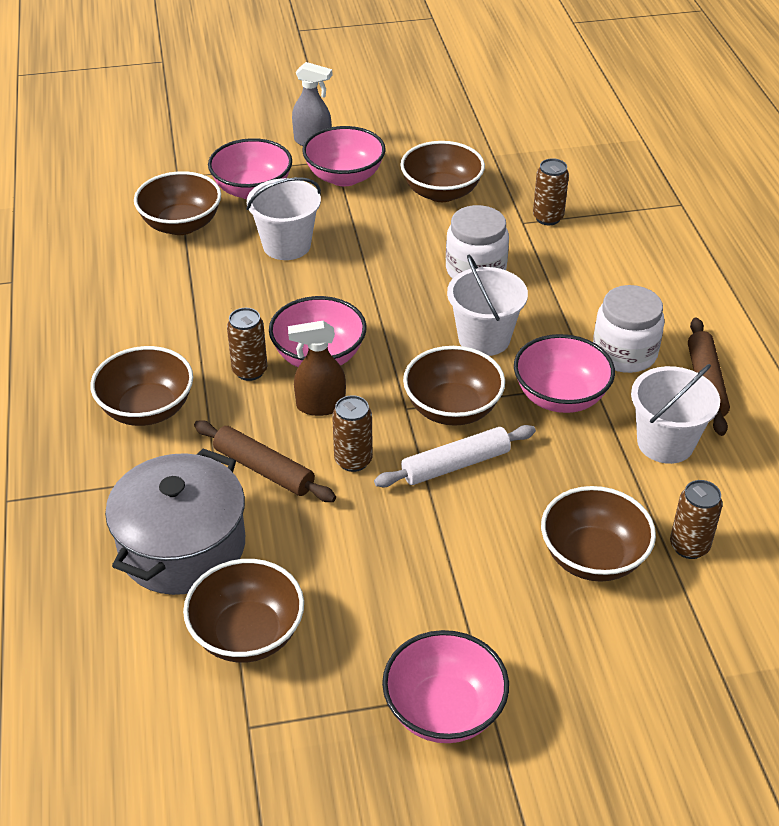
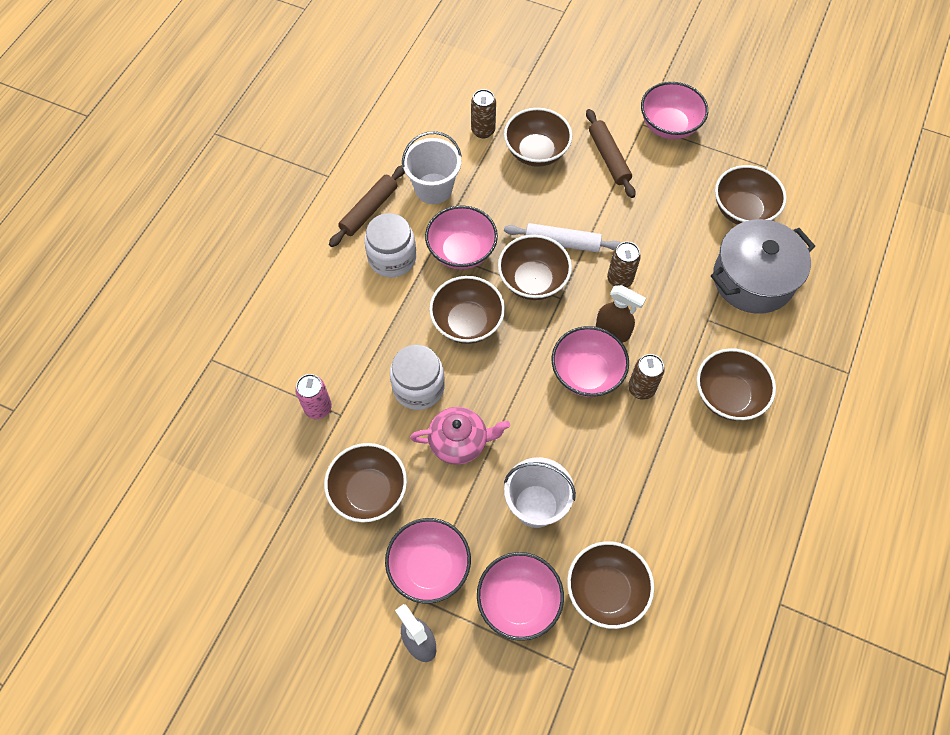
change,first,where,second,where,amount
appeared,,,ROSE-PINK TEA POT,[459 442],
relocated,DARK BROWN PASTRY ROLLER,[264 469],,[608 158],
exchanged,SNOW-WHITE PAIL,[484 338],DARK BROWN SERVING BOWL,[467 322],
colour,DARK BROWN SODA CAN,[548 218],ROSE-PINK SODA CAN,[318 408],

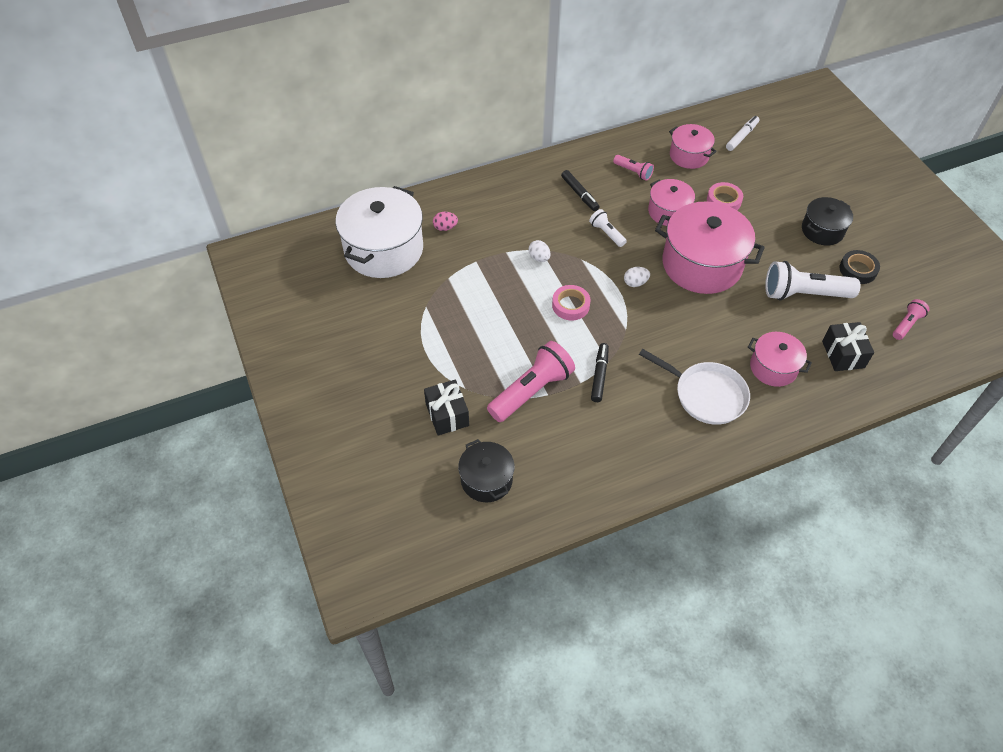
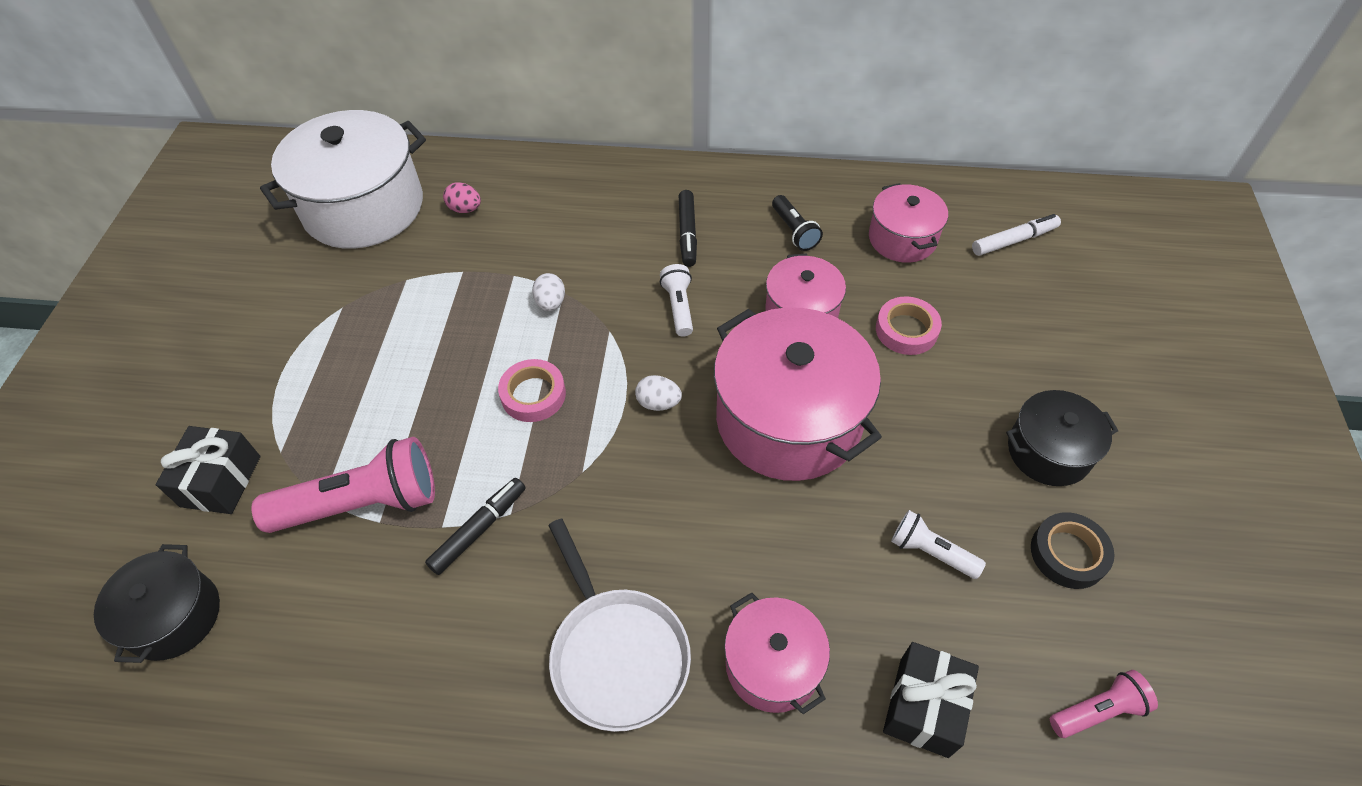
change,first,where,second,where,amount
colour,ROSE-PINK TORCH,[633 172],BLACK TORCH,[794 231],
size,SNOW-WHITE TORCH,[803 294],,[930 552],x0.52

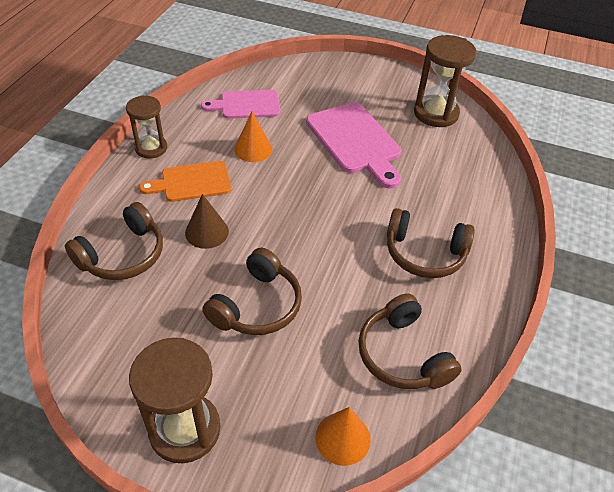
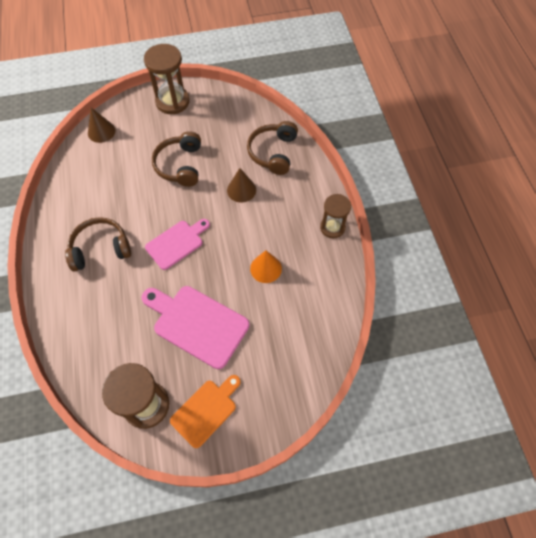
change,first,where,second,where,amount
missing,DARK BROWN HEADSET,[402 355],,,
relocated,BRIGHT ORANGE CHOPPING BOARD,[192 182],,[206 410],
relocated,ROSE-PINK CHOPPING BOARD,[246 105],,[176 243],
colour,BRIGHT ORANGE CONE,[342 438],DARK BROWN CONE,[101 131],

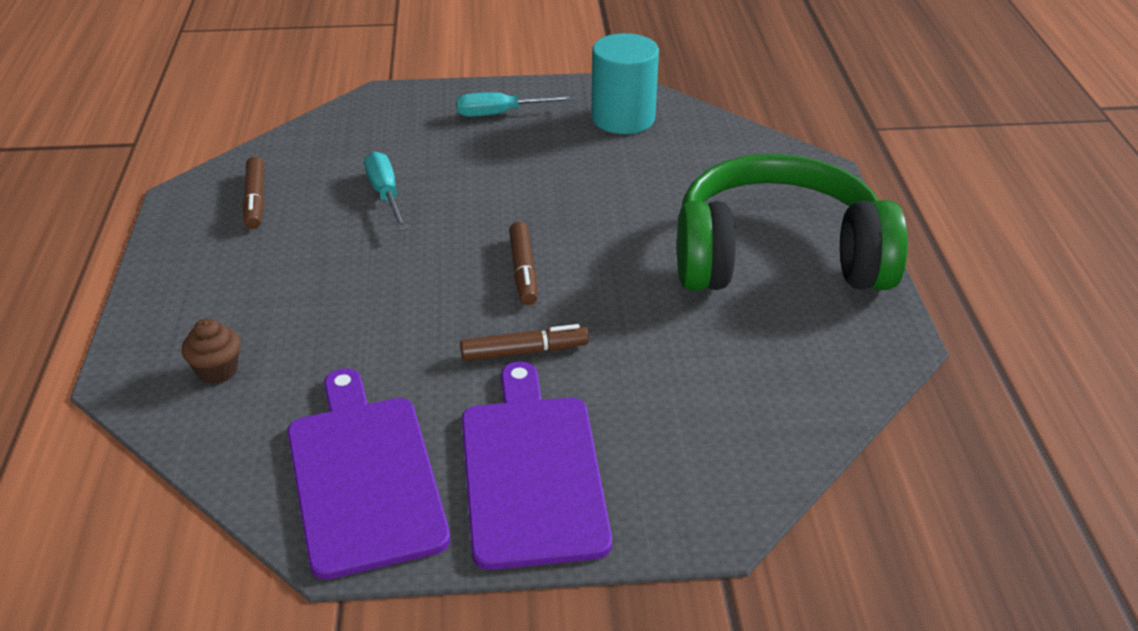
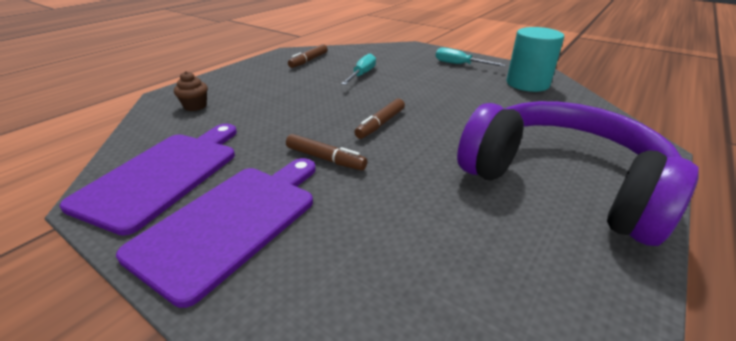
change,first,where,second,where,amount
colour,LEAF-GREEN HEADSET,[778 257],VIOLET HEADSET,[561 183],

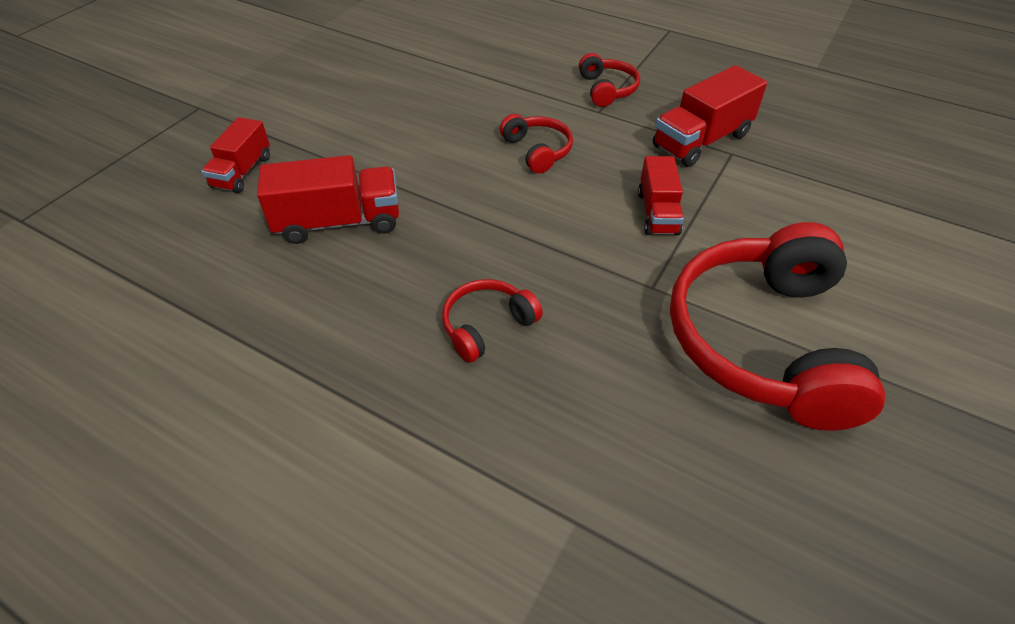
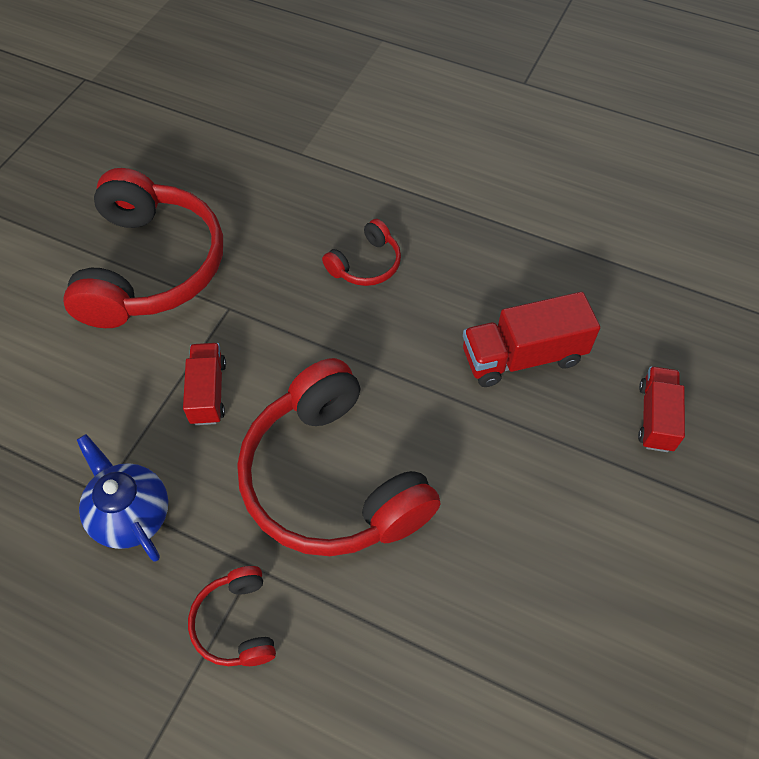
change,first,where,second,where,amount
exchanged,SCARLET TRUCK,[701 141],BLUE TEA POT,[131 514],
size,SCARLET HEADSET,[537 151],,[332 479],x2.21

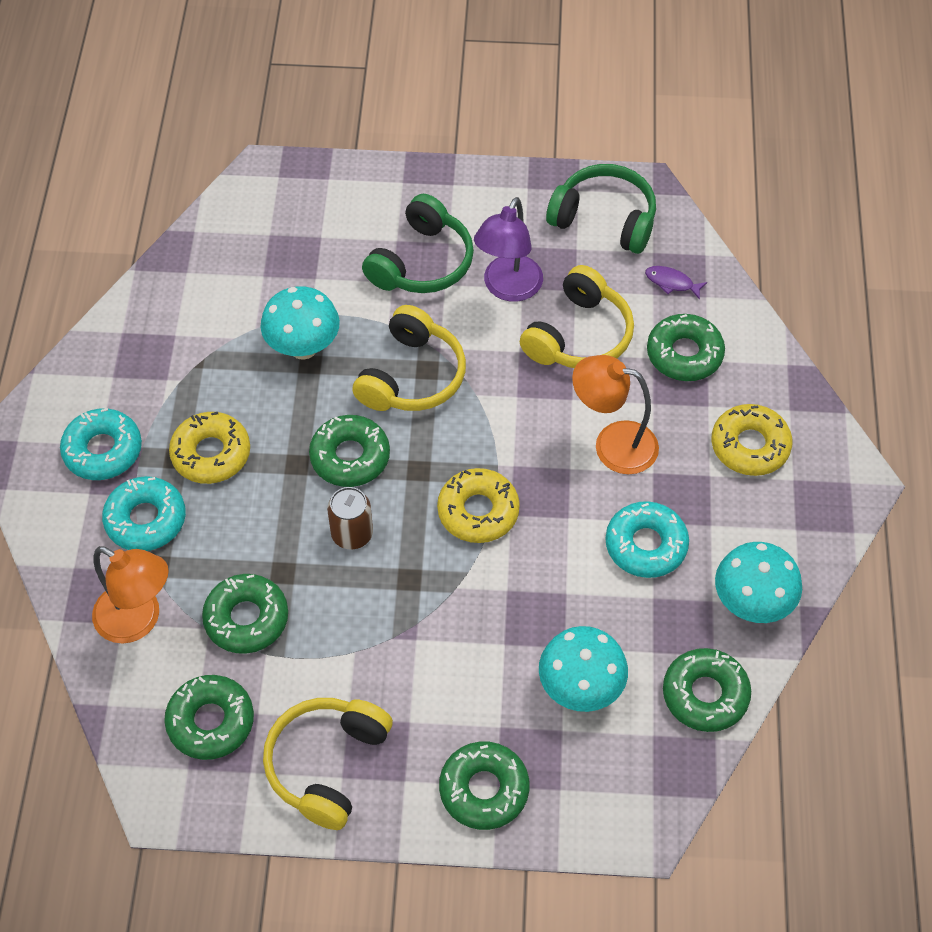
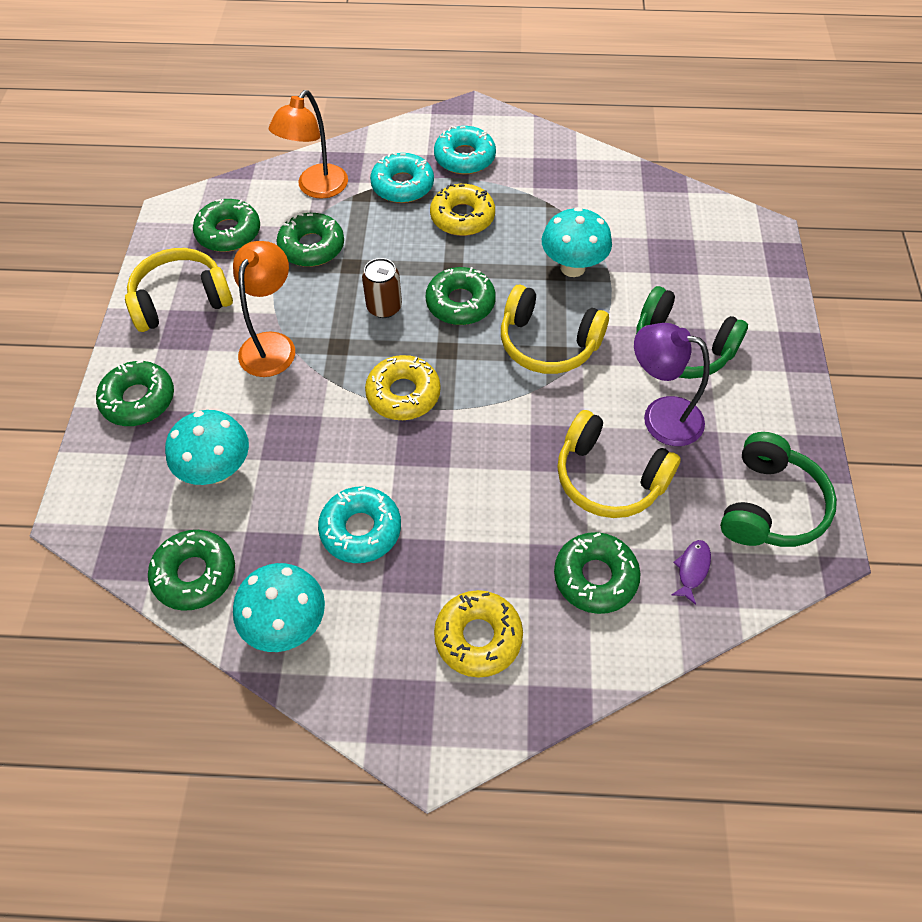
change,first,where,second,where,amount
relocated,BRIGHT ORANGE READING LAMP,[612 444],,[272 344],
spun,BRIGHT YELLOW HEADSET,[327 764],,[181 300],45 degrees counterclockwise

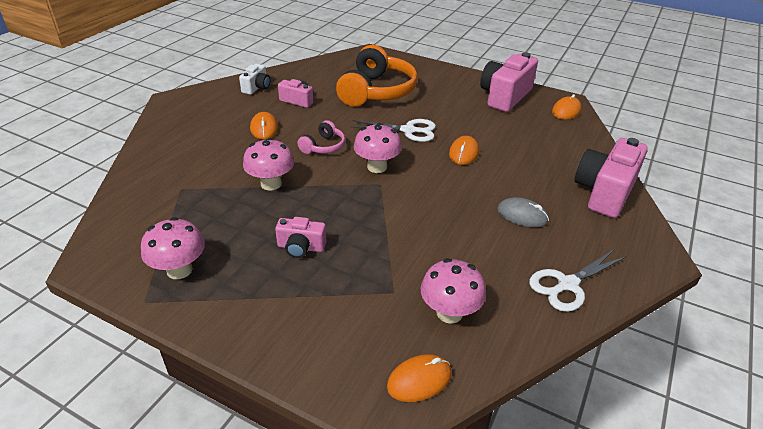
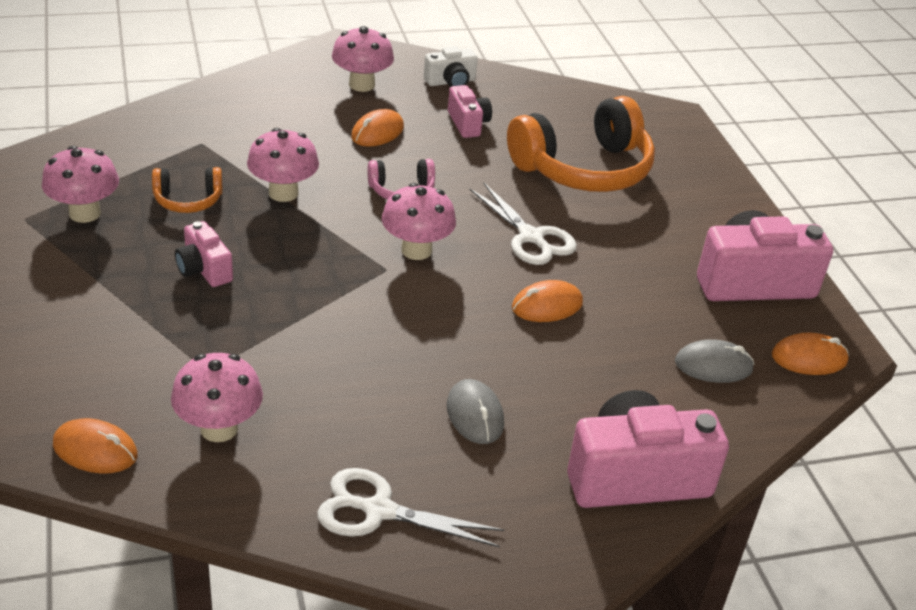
change,first,where,second,where,amount
appeared,,,BRIGHT ORANGE HEADSET,[188 200],
appeared,,,ROSE-PINK FUNGUS,[361 85],
appeared,,,ASH-GREY COMPUTER MOUSE,[713 365],

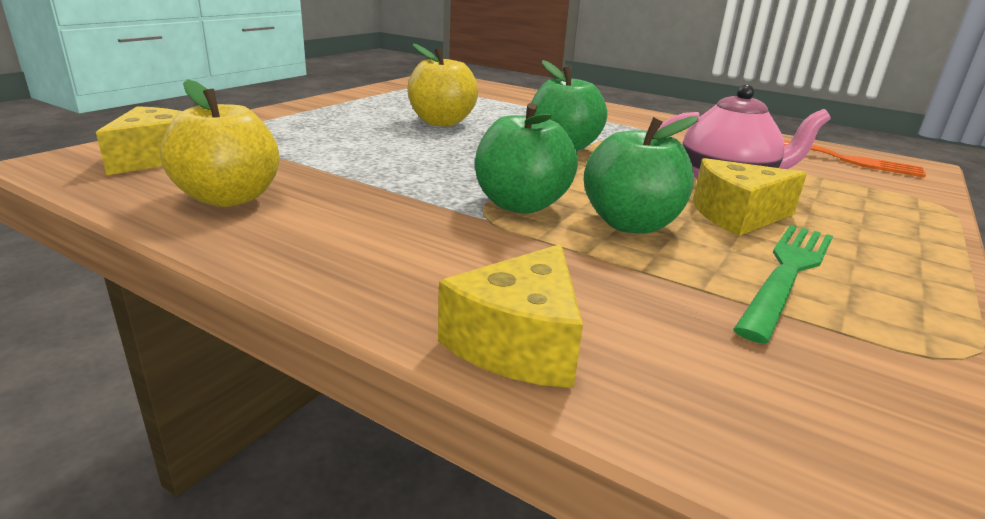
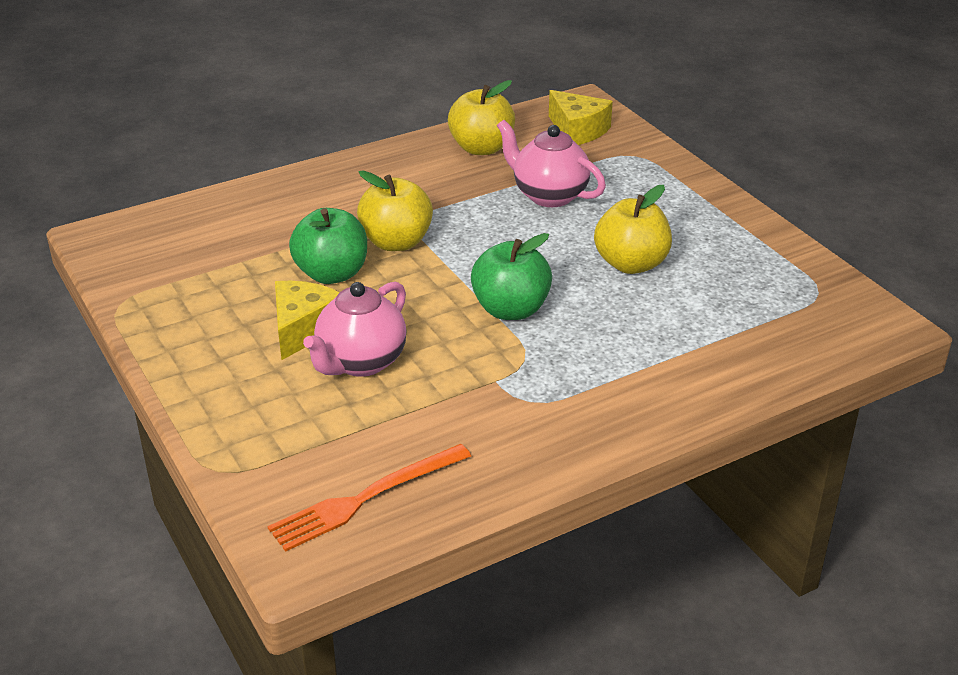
change,first,where,second,where,amount
missing,BRIGHT YELLOW CHEESE WEDGE,[519 343],,,
missing,LEAF-GREEN DINNER FORK,[787 273],,,
appeared,,,ROSE-PINK TEA POT,[549 195],
colour,LEAF-GREEN TOY APPLE,[521 205],BRIGHT YELLOW TOY APPLE,[396 242],

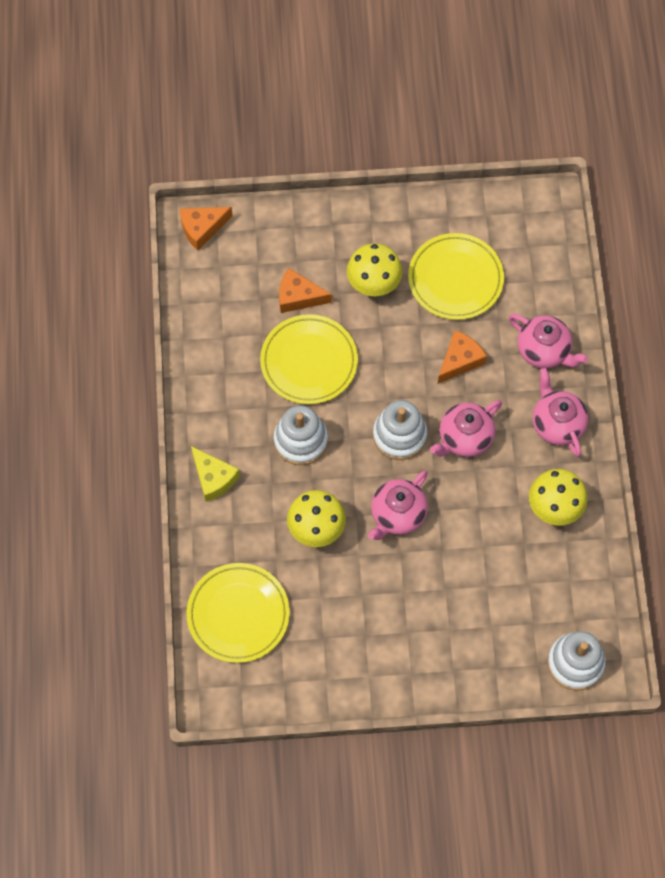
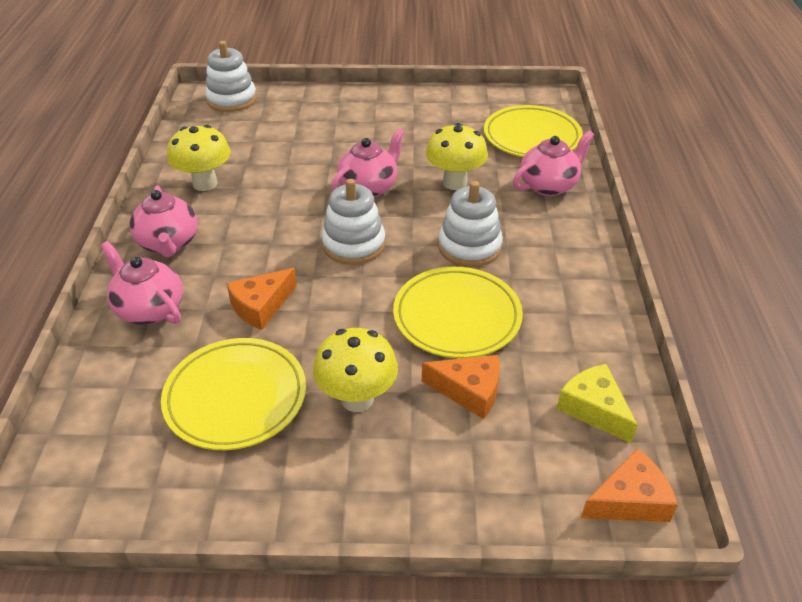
change,first,where,second,where,amount
relocated,BRIGHT YELLOW CHEESE WEDGE,[213 478],,[594 409],
relocated,ROSE-PINK TEA POT,[464 438],,[549 186],

